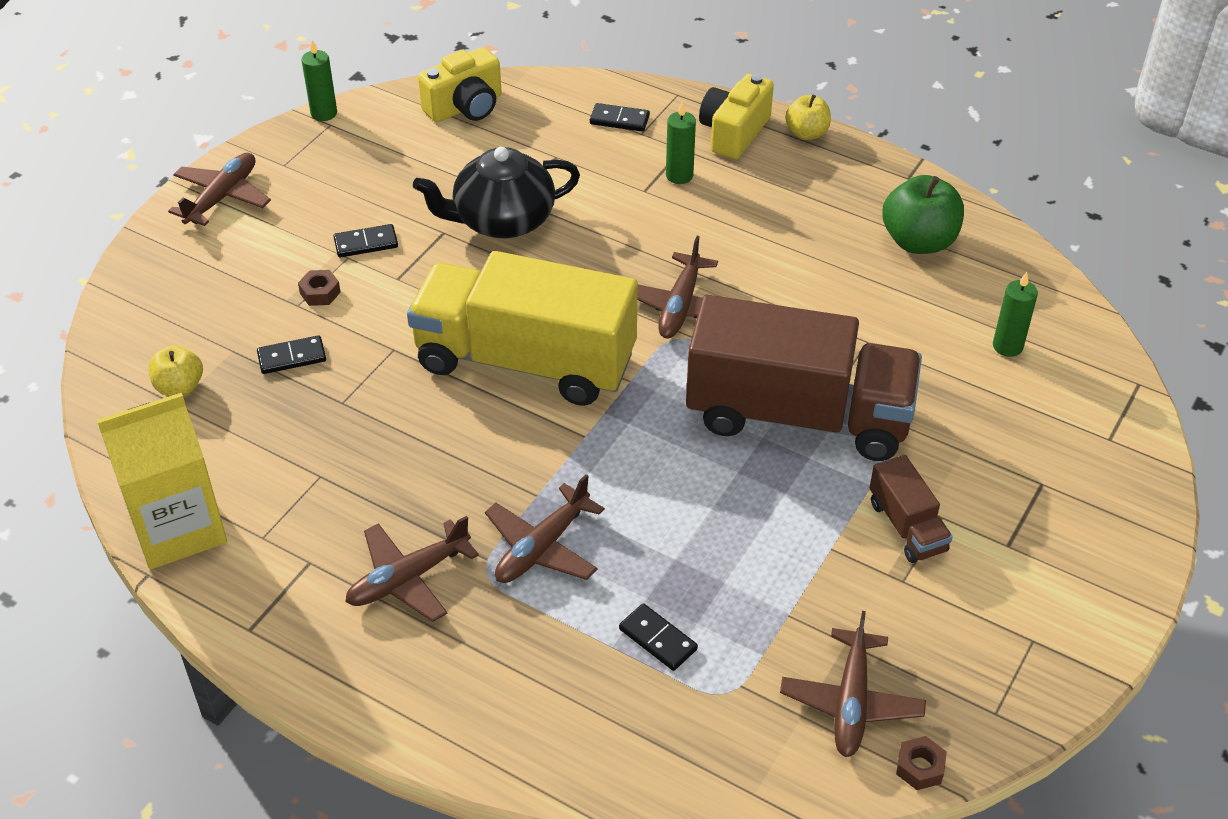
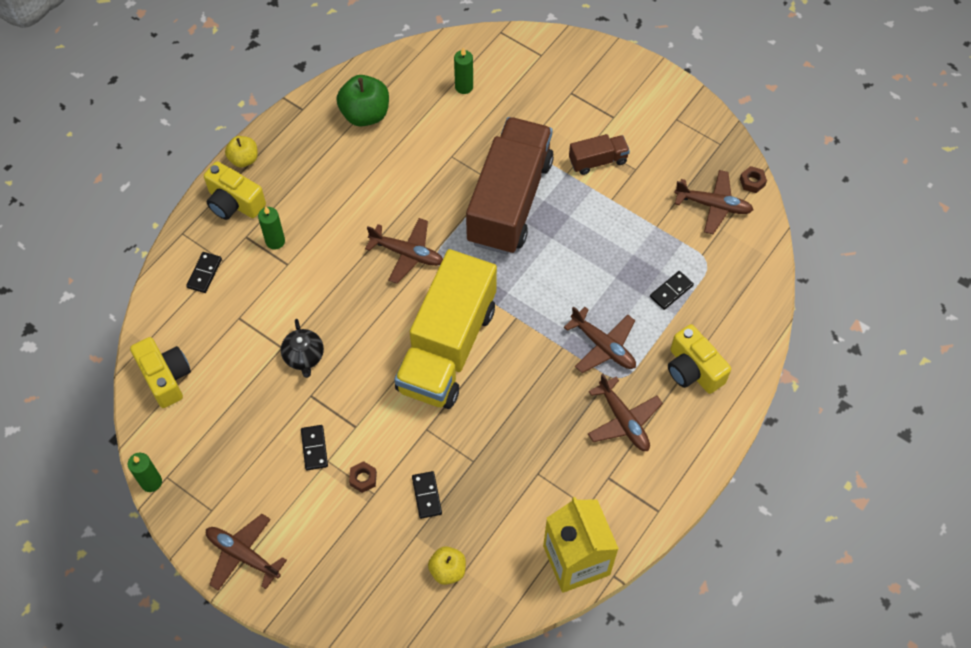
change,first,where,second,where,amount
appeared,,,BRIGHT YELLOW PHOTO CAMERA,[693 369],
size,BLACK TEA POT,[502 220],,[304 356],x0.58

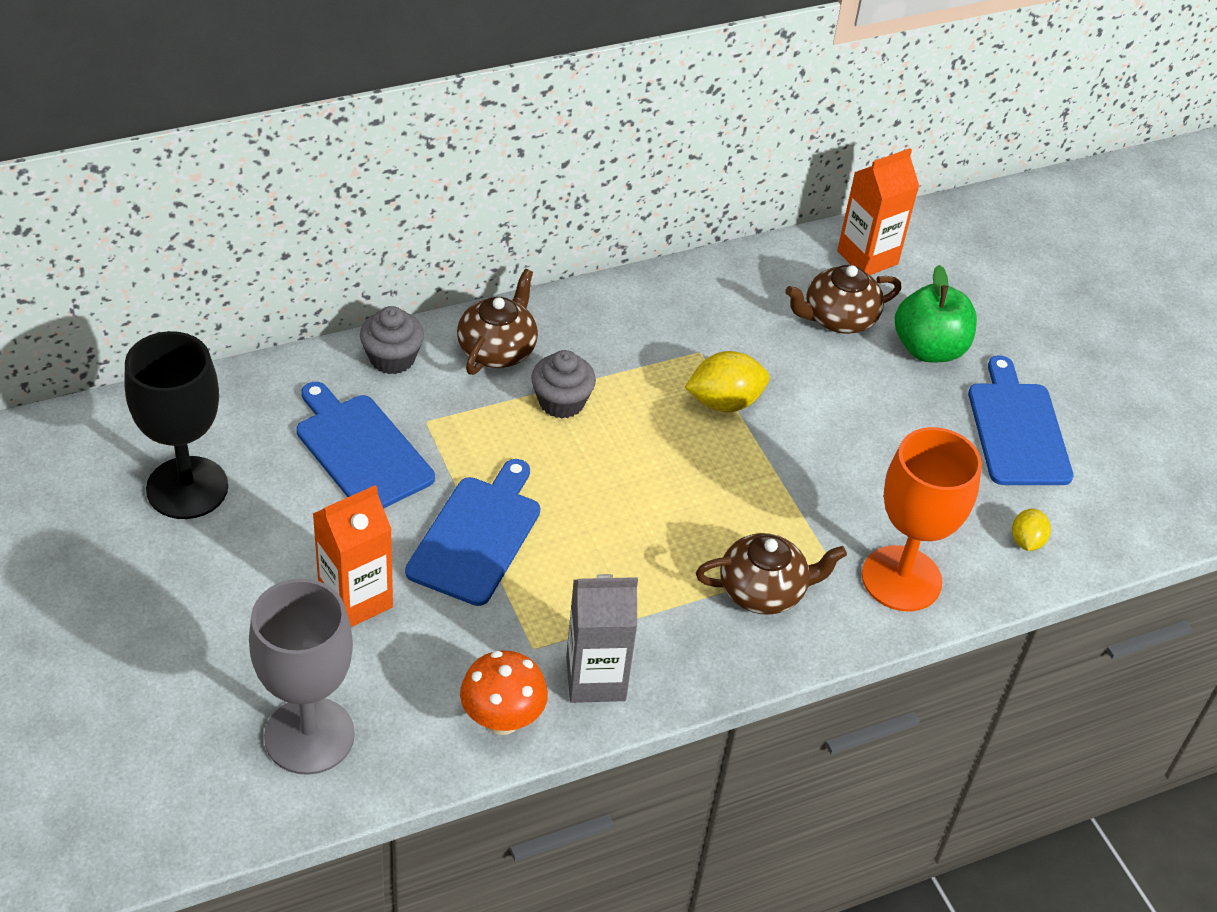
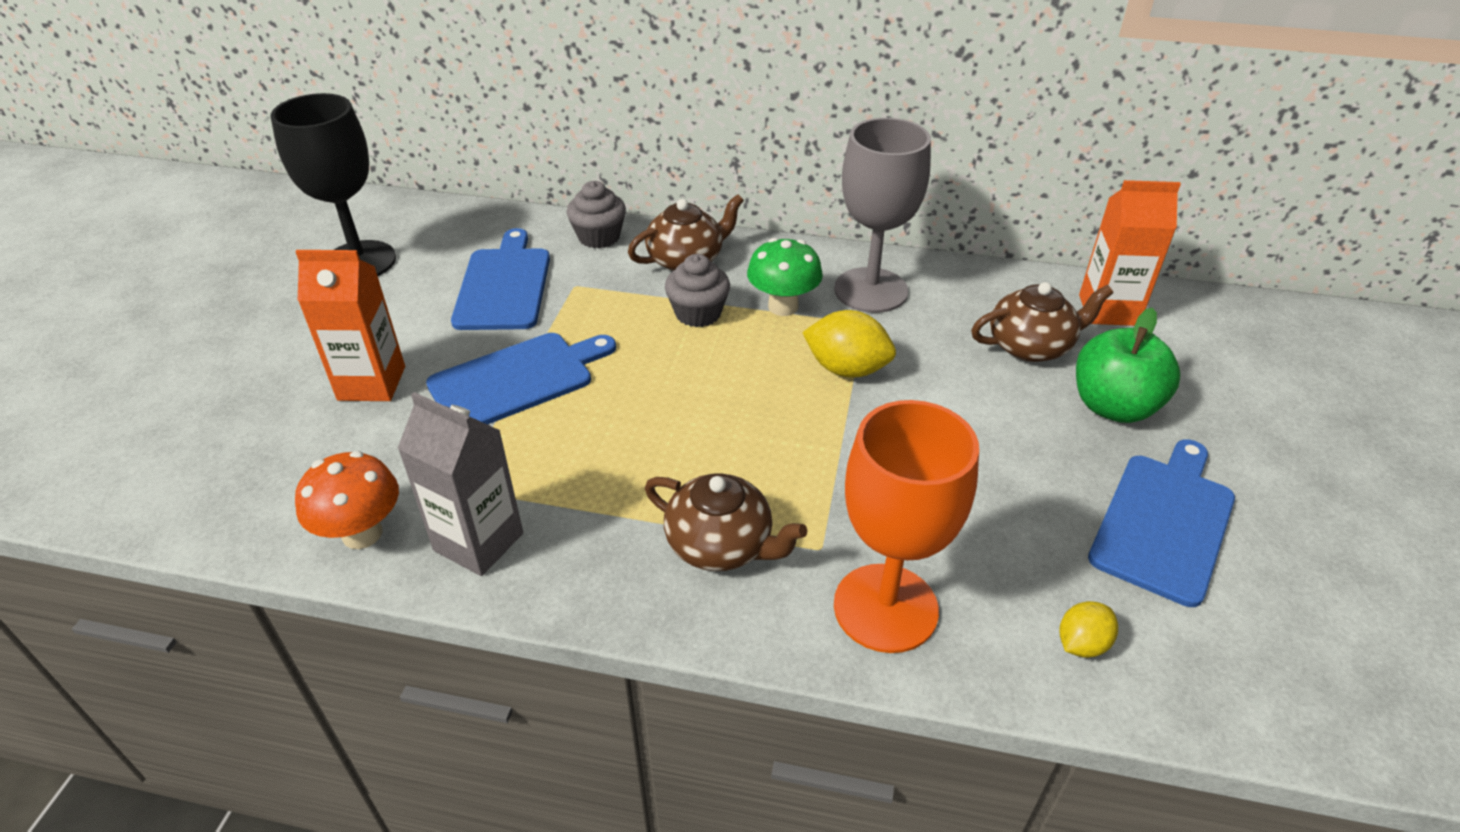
change,first,where,second,where,amount
appeared,,,LEAF-GREEN FUNGUS,[783 307],
relocated,ASH-GREY WINE GLASS,[309 736],,[870 290],
spun,DARK BROWN TEA POT,[838 318],,[1031 346],150 degrees clockwise

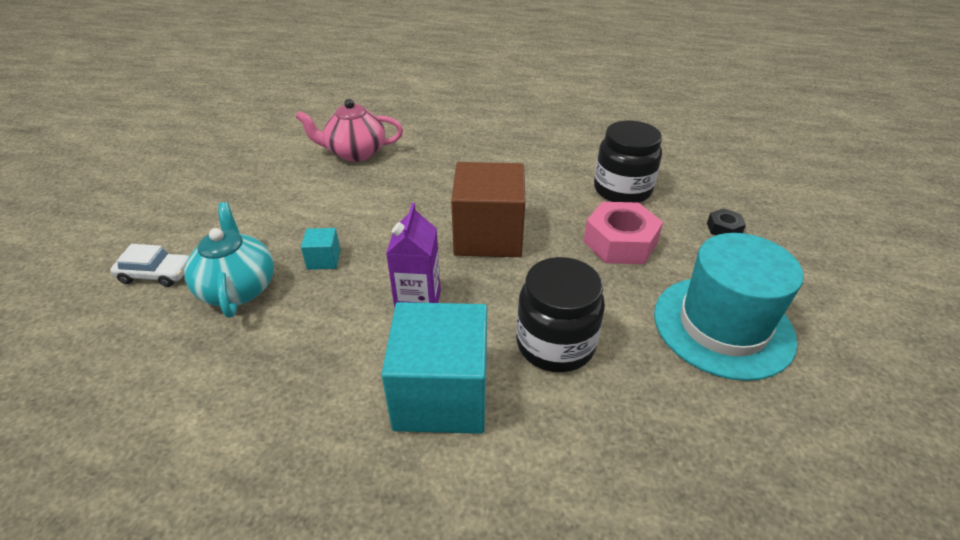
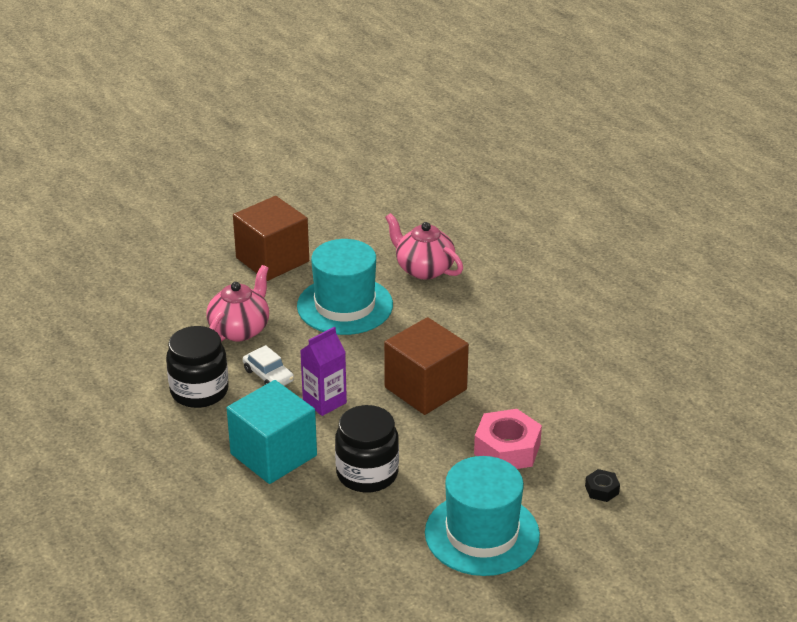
change,first,where,second,where,amount
missing,TURQUOISE SOLID CUBE,[324 259],,,
appeared,,,DARK BROWN SOLID CUBE,[272 260],
appeared,,,TURQUOISE TALL HAT,[345 305],
relocated,SNOW-WHITE AUTOMOBILE,[156 274],,[268 375],
relocated,BLACK PRESERVE JAR,[622 190],,[199 391],
colour,TURQUOISE TEA POT,[238 288],ROSE-PINK TEA POT,[240 329],

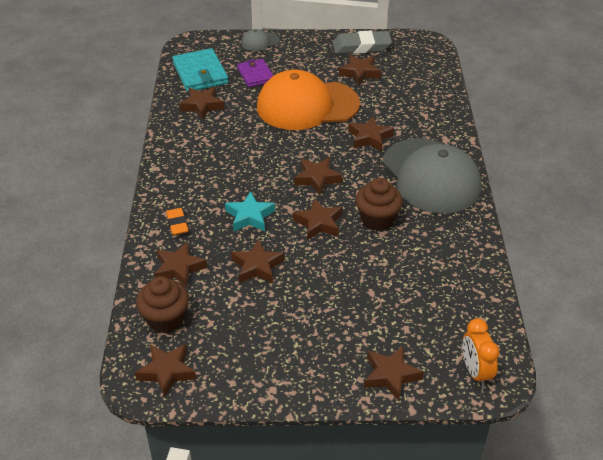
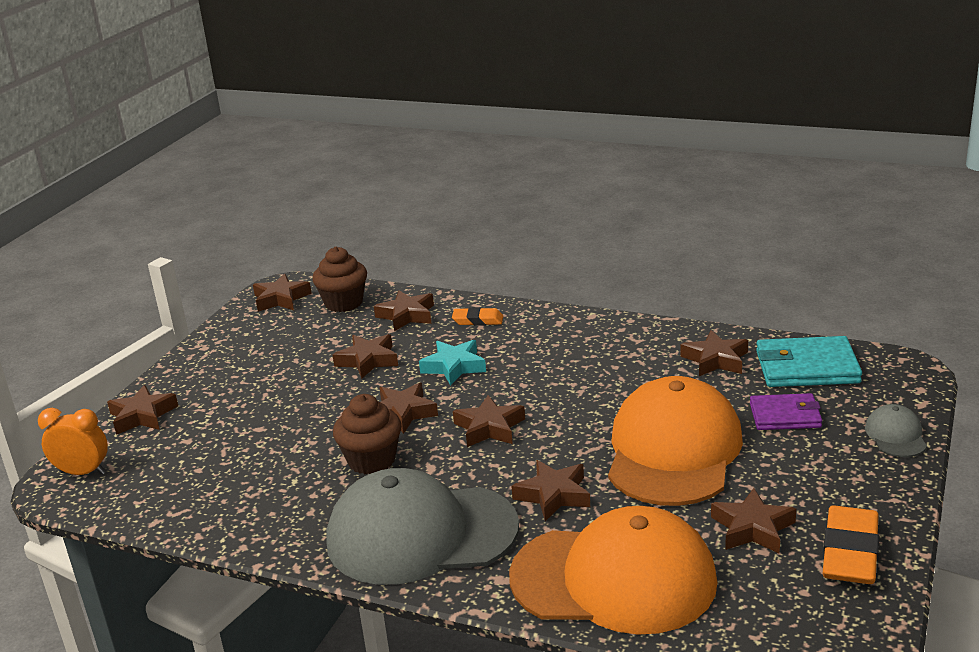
change,first,where,second,where,amount
appeared,,,BRIGHT ORANGE CAP,[614 579],
colour,ASH-GREY ERASER,[361 47],BRIGHT ORANGE ERASER,[850 552],

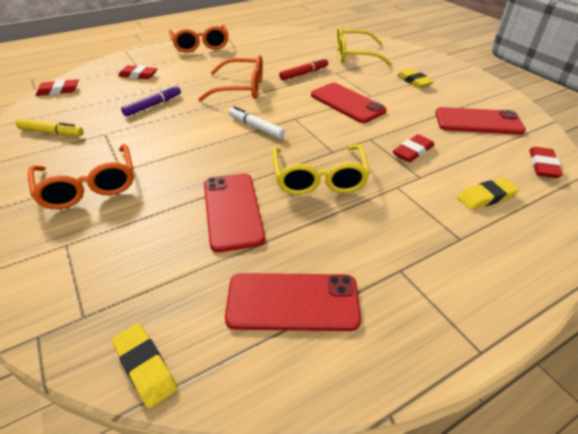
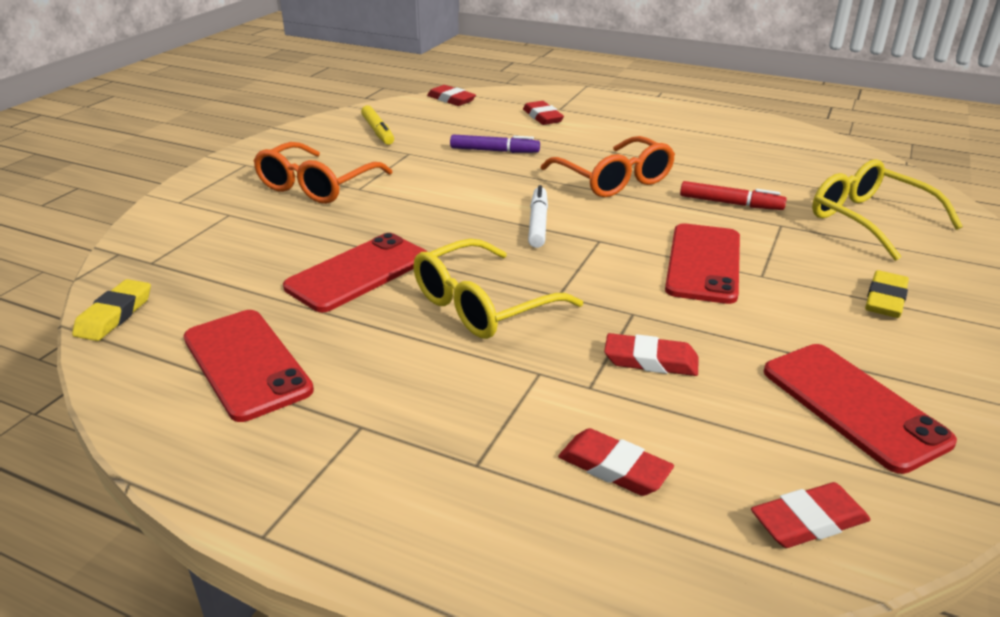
change,first,where,second,where,amount
missing,BRIGHT ORANGE GLASSES,[200 45],,,
colour,BRIGHT YELLOW ERASER,[486 197],SCARLET ERASER,[614 468],

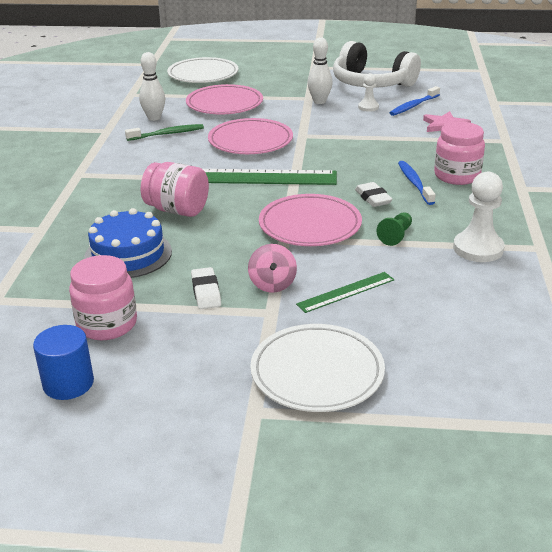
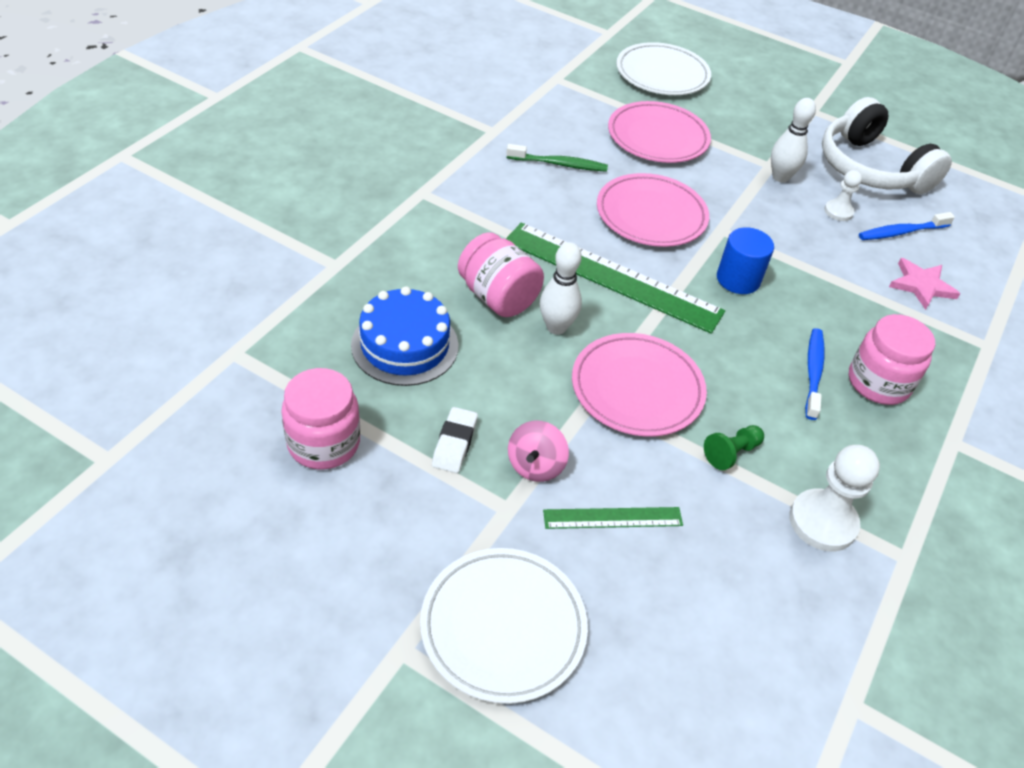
change,first,where,second,where,amount
missing,SNOW-WHITE ERASER,[373 198],,,
relocated,BLUE CYLINDER,[68 383],,[738 279],
relocated,SNOW-WHITE BOWLING PIN,[154 118],,[556 327],

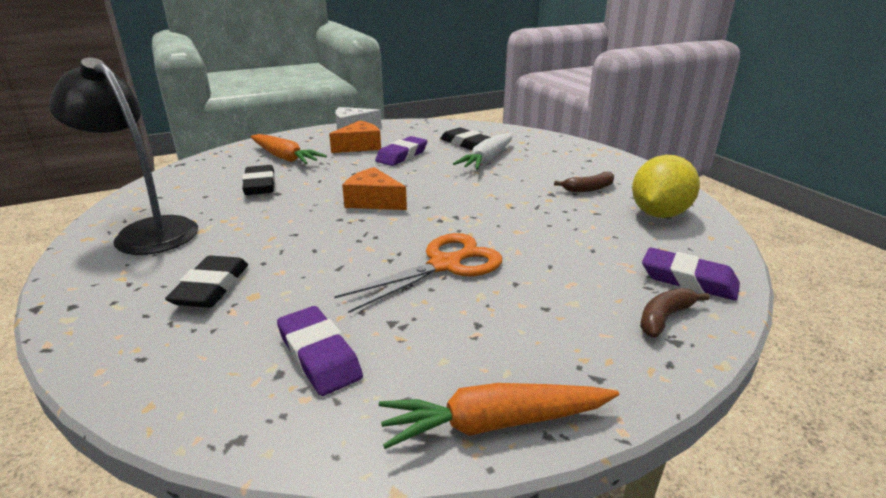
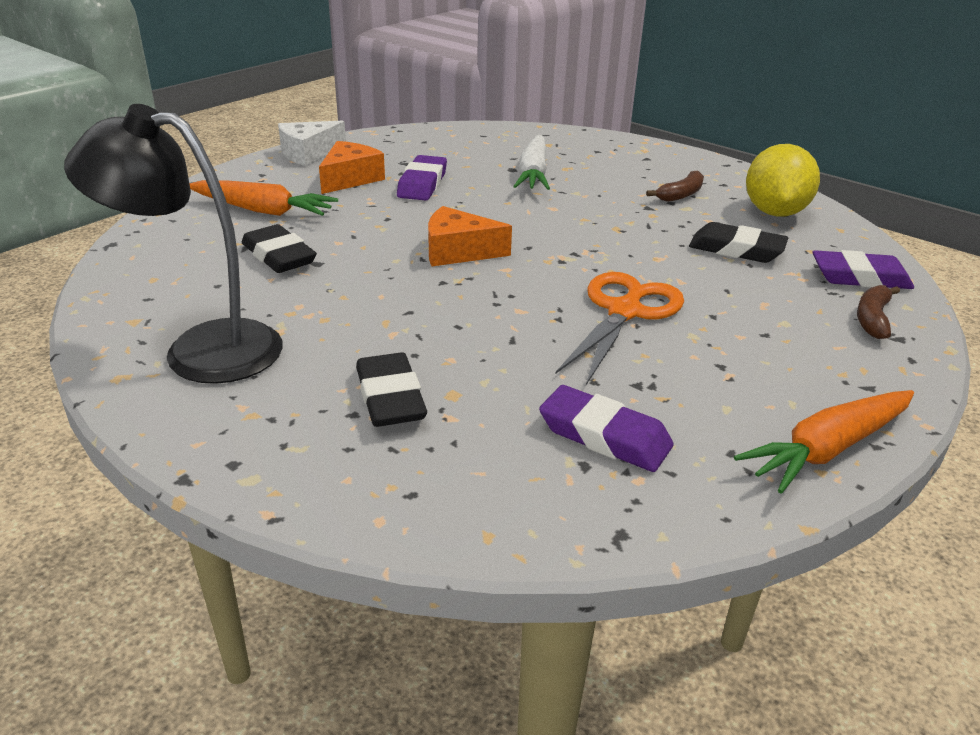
change,first,where,second,where,amount
relocated,BLACK ERASER,[465 143],,[736 249],

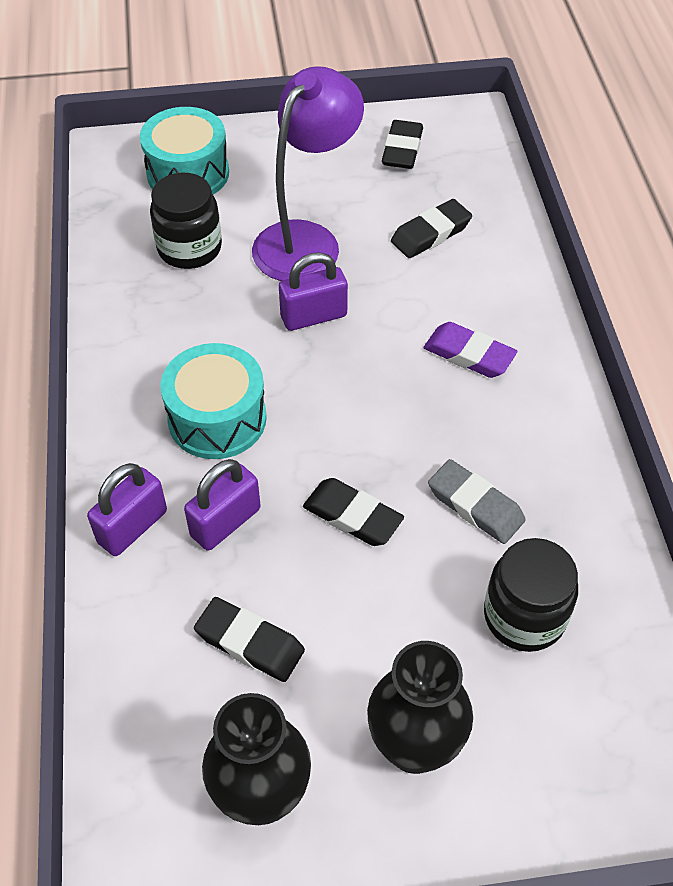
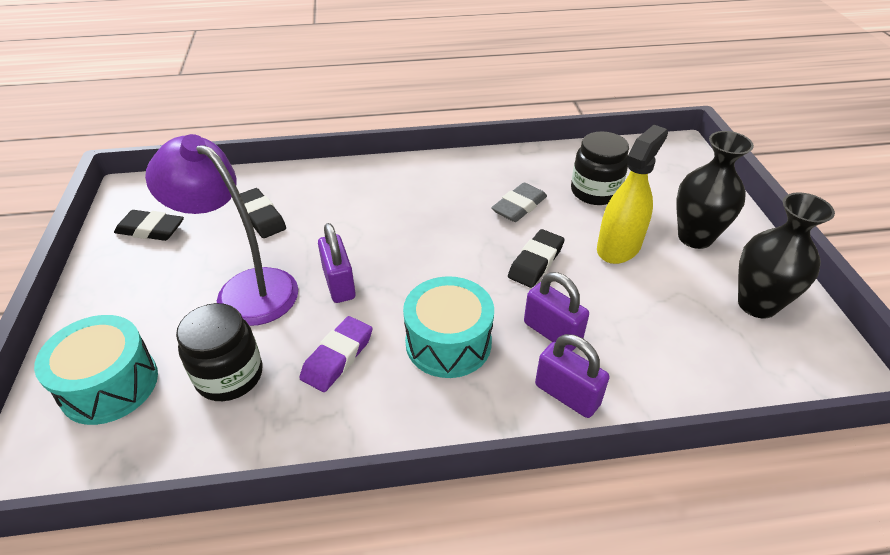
change,first,where,second,where,amount
missing,BLACK ERASER,[250 643],,,
appeared,,,BRIGHT YELLOW SPRAYER,[618 247],
relocated,VIOLET ERASER,[469 355],,[337 357],

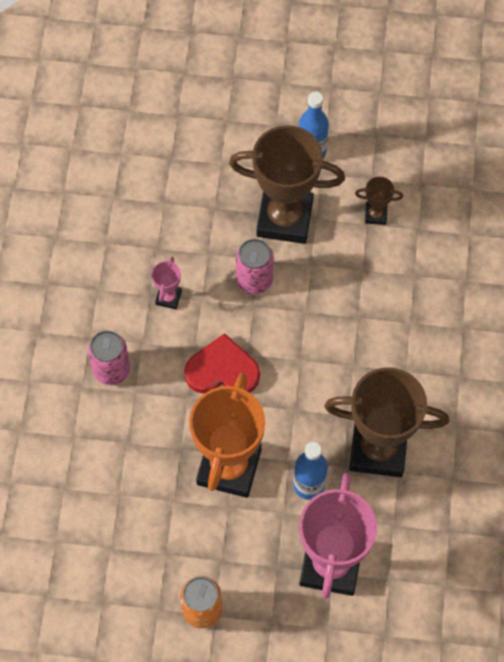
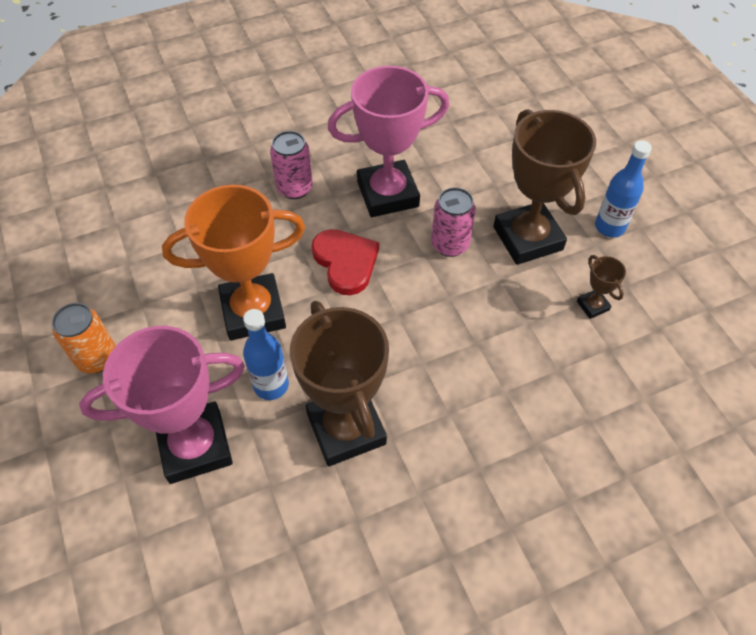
change,first,where,second,where,amount
size,ROSE-PINK PRIZE CUP,[168 297],,[388 194],x2.35

